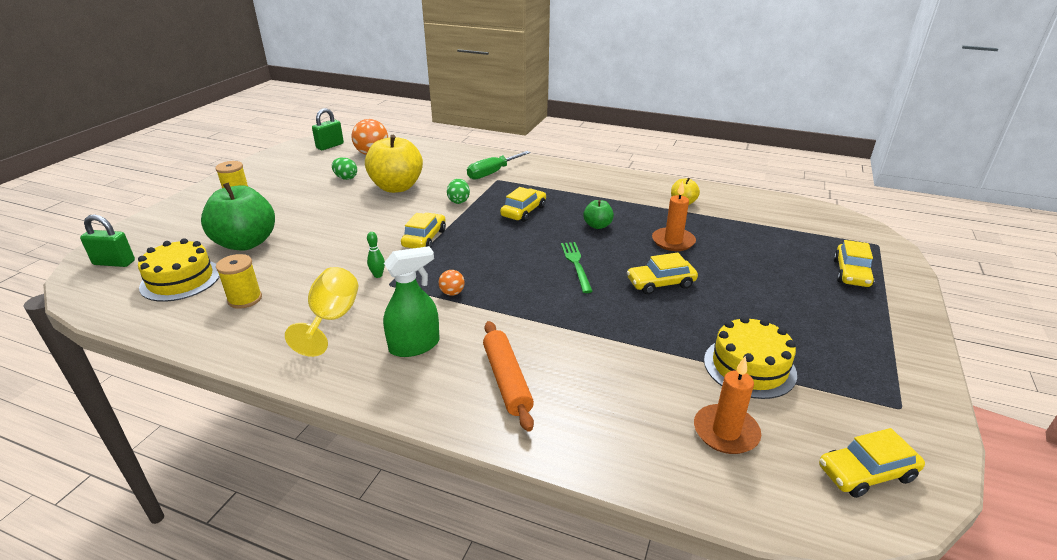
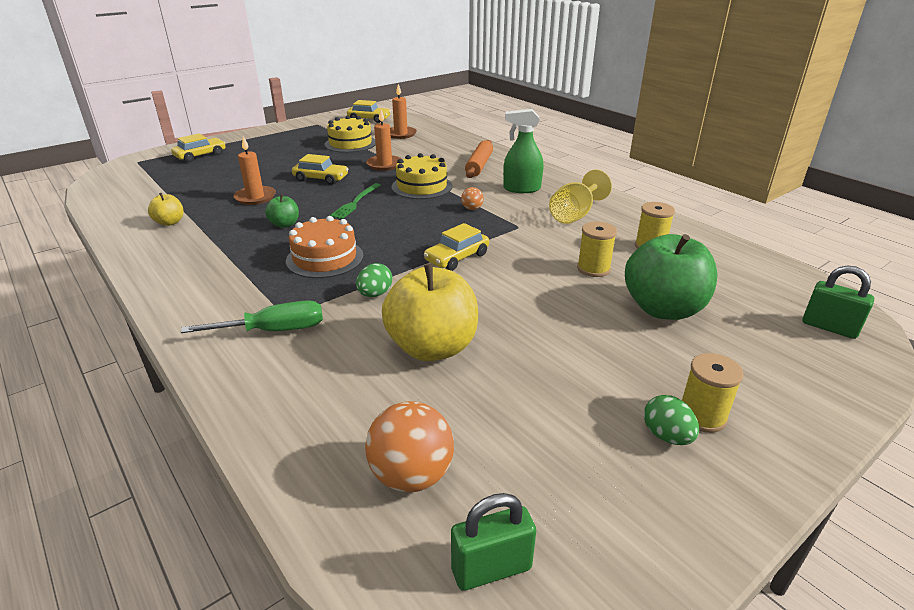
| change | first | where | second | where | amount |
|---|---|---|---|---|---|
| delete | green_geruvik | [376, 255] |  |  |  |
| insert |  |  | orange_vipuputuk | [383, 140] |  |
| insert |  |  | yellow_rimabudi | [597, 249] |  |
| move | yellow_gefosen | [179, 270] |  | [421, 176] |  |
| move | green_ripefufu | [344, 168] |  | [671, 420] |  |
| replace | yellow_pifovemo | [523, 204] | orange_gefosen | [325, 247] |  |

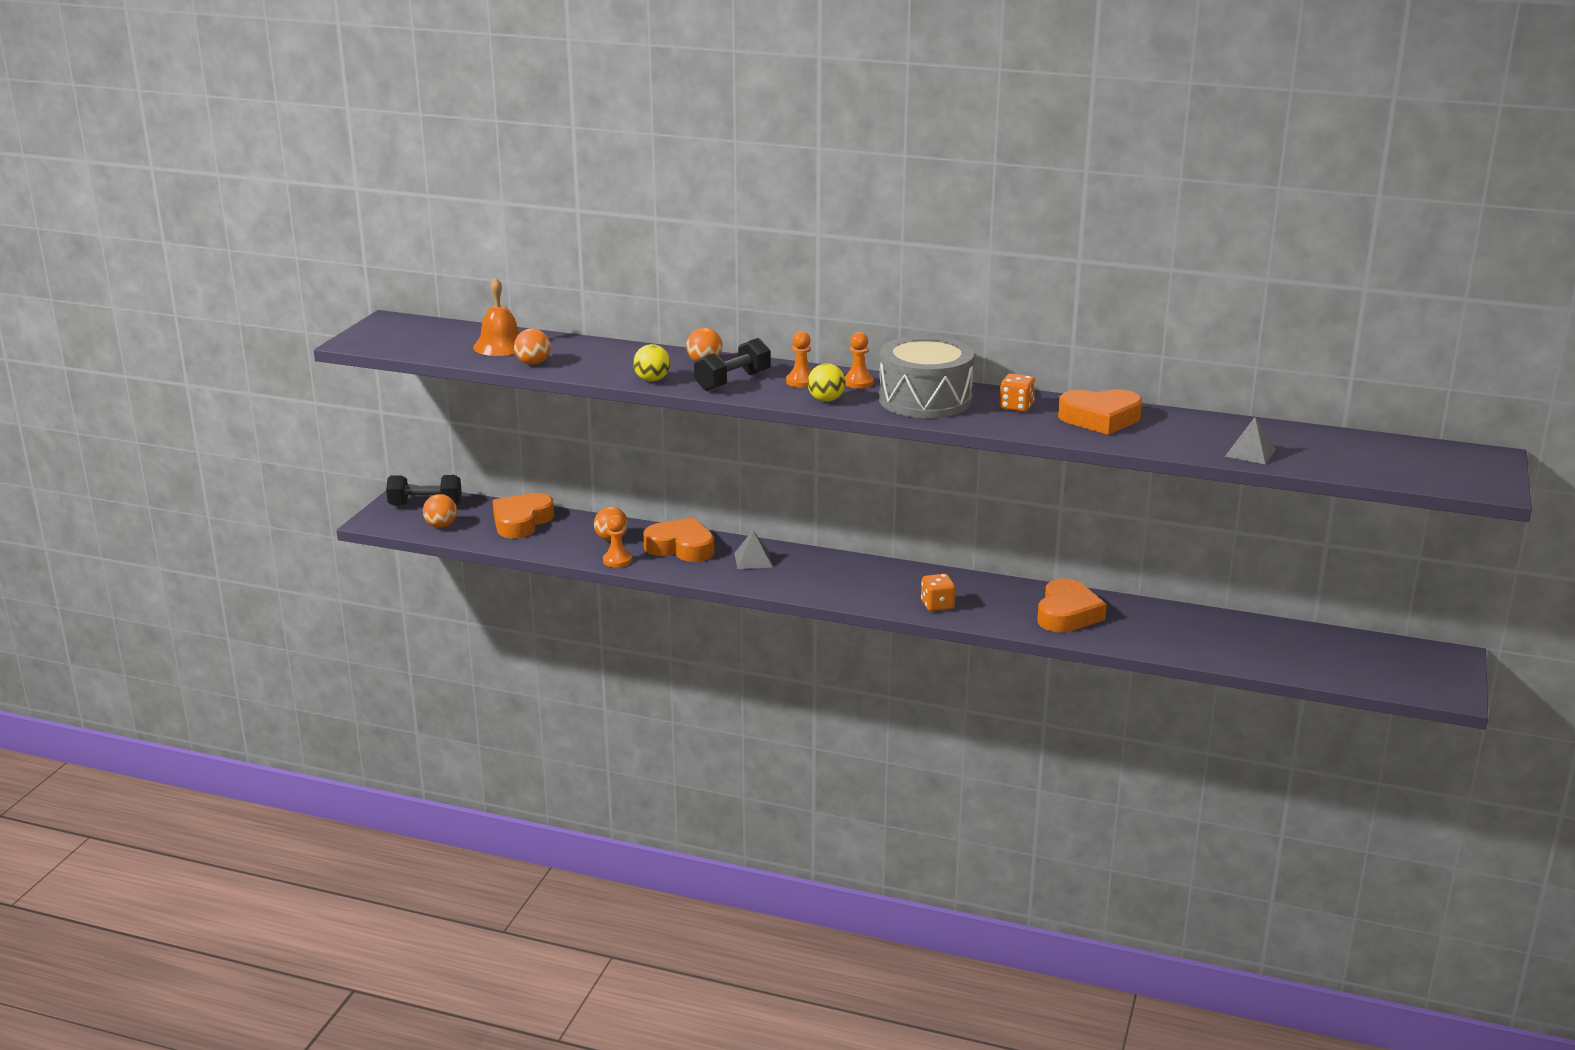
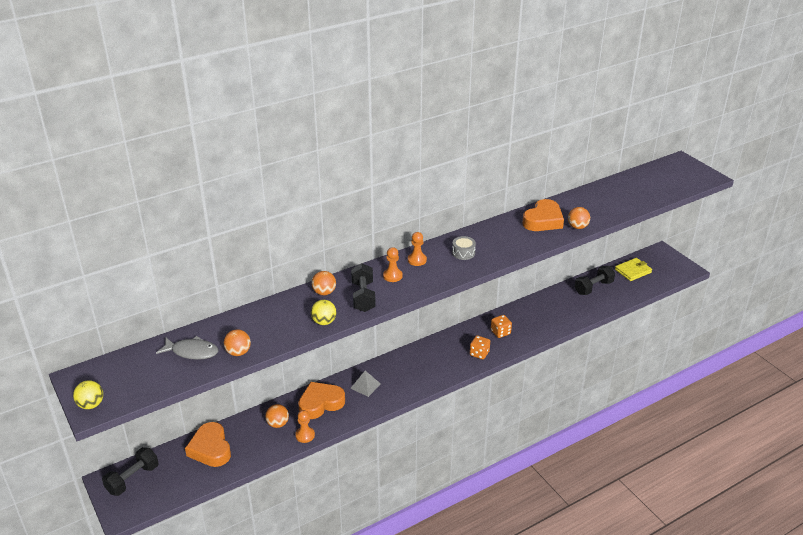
| change | first | where | second | where | amount |
|---|---|---|---|---|---|
| delete | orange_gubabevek | [1072, 605] |  |  |  |
| delete | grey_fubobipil | [1250, 440] |  |  |  |
| insert |  |  | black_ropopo | [595, 280] |  |
| insert |  |  | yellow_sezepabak | [633, 269] |  |
| move | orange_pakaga | [440, 511] |  | [579, 218] |  |
| move | yellow_pakaga | [827, 382] |  | [88, 395] |  |
| move | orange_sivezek | [1017, 392] |  | [501, 326] |  |
| replace | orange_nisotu | [496, 316] | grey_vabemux | [187, 348] |  |
| resize | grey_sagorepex | [926, 376] |  | [464, 248] | x0.41 |

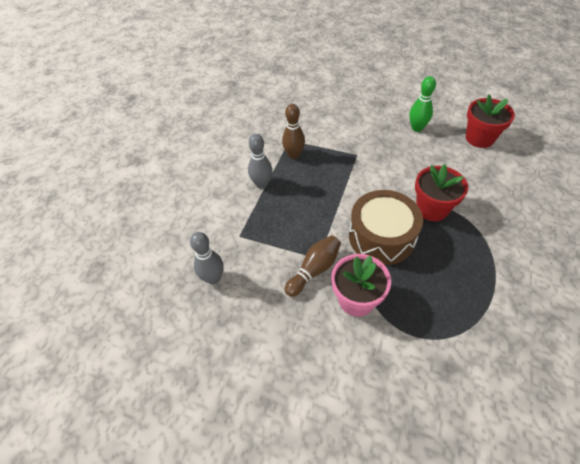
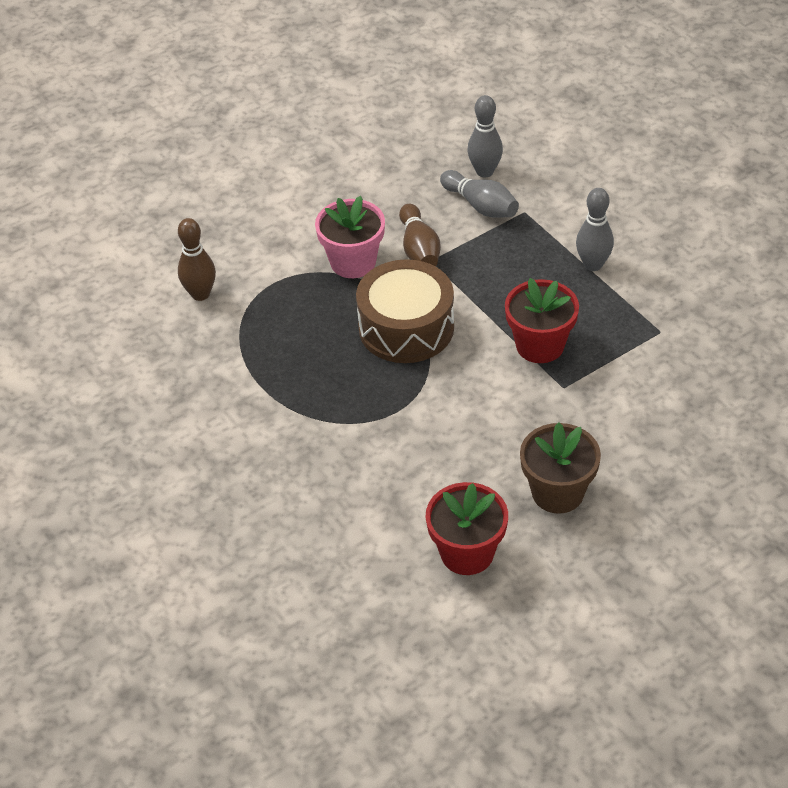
| change | first | where | second | where | amount |
|---|---|---|---|---|---|
| insert |  |  | grey_geruvik | [479, 194] |  |
| move | brown_geruvik | [293, 131] |  | [197, 259] |  |
| move | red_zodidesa | [441, 192] |  | [542, 320] |  |
| replace | green_geruvik | [422, 104] | brown_zodidesa | [560, 468] |  |

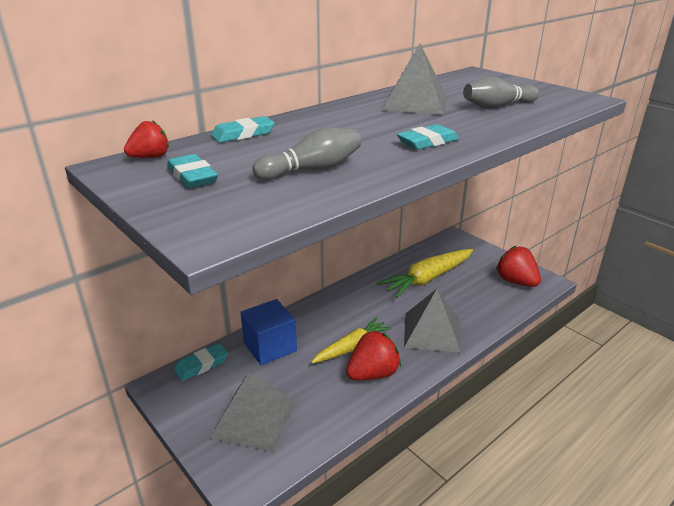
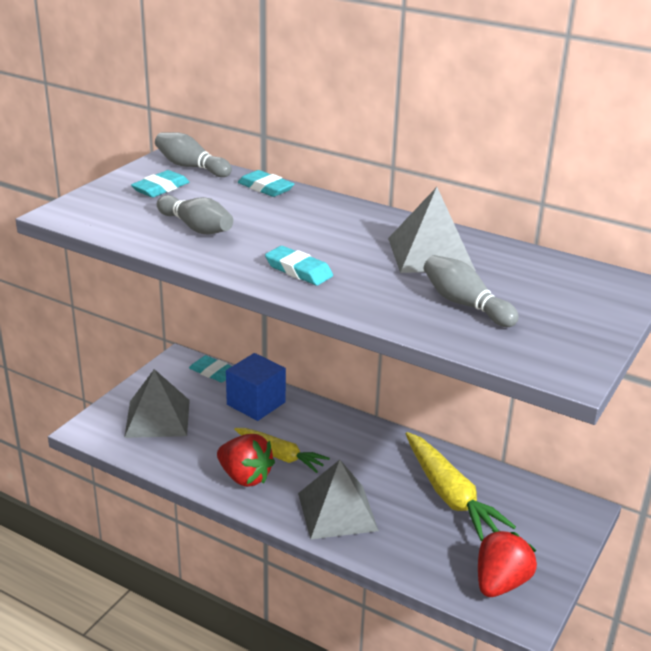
| change | first | where | second | where | amount |
|---|---|---|---|---|---|
| replace | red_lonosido | [146, 139] | grey_geruvik | [193, 154] |  |
| rotate | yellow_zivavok | [425, 273] |  | [461, 486] | 150 degrees counterclockwise |

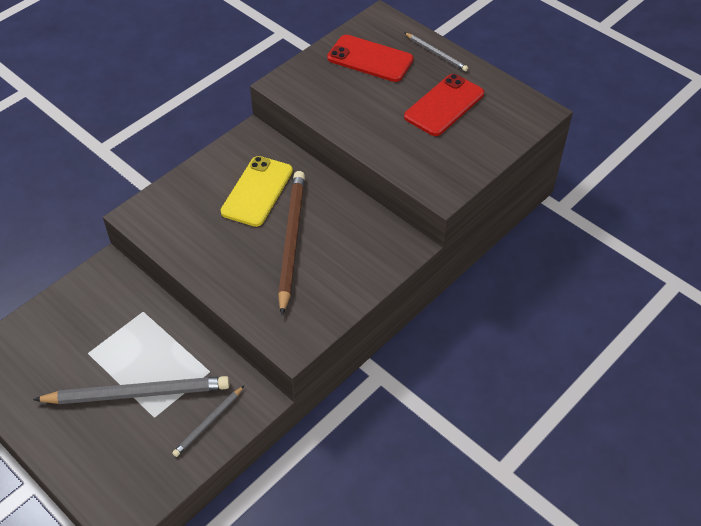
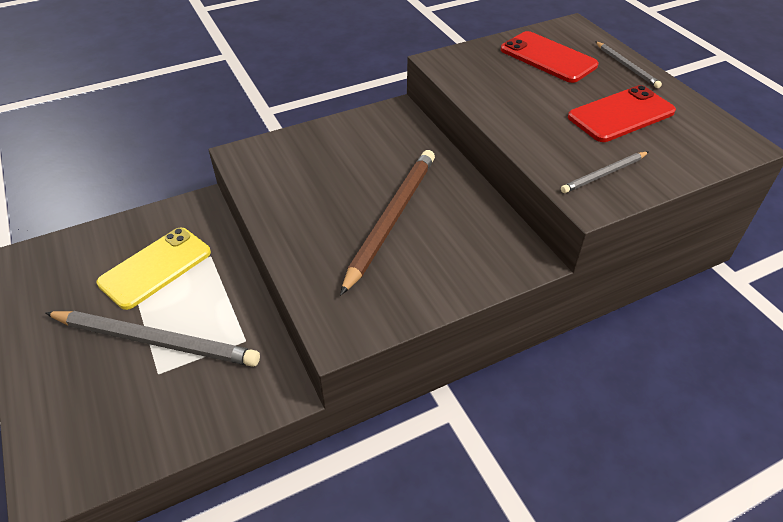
| change | first | where | second | where | amount |
|---|---|---|---|---|---|
| move | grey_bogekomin | [208, 421] |  | [605, 172] |  |
| move | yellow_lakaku | [257, 191] |  | [154, 269] |  |

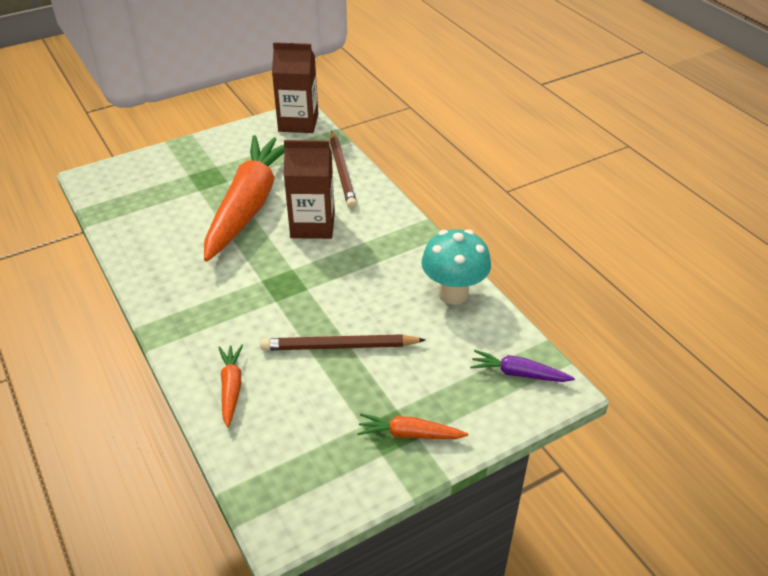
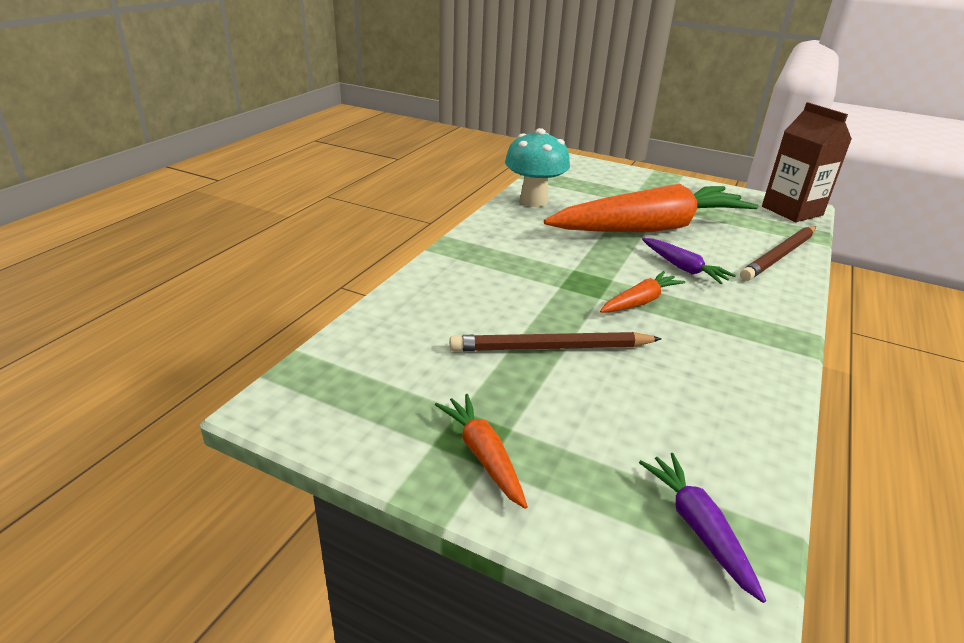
| change | first | where | second | where | amount |
|---|---|---|---|---|---|
| move | orange_zivavok | [230, 386] |  | [642, 292] |  |
| move | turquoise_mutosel | [456, 267] |  | [537, 167] |  |
| replace | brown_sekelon | [309, 189] | purple_zivavok | [689, 261] |  |
| rotate | brown_bogekomin | [343, 342] |  | [555, 341] | 60 degrees counterclockwise |

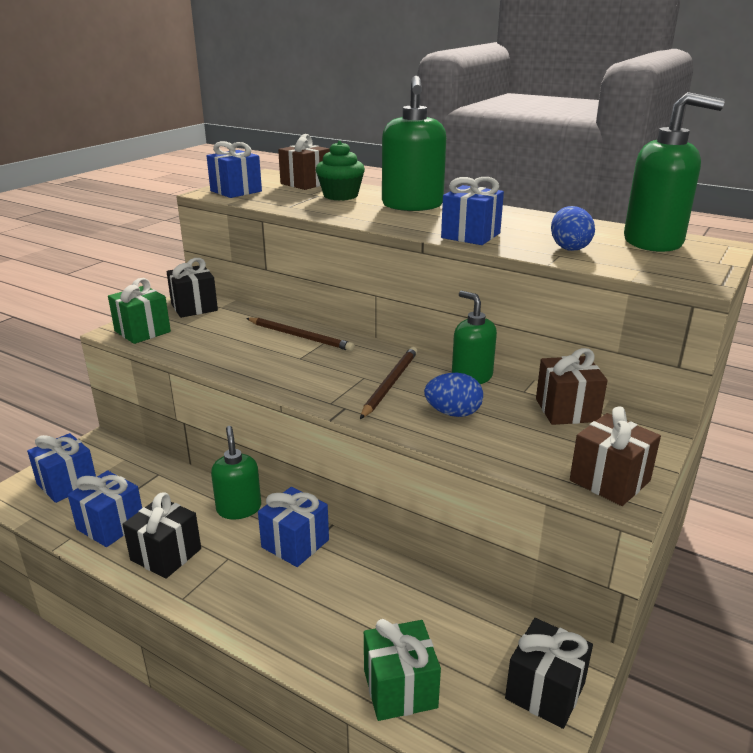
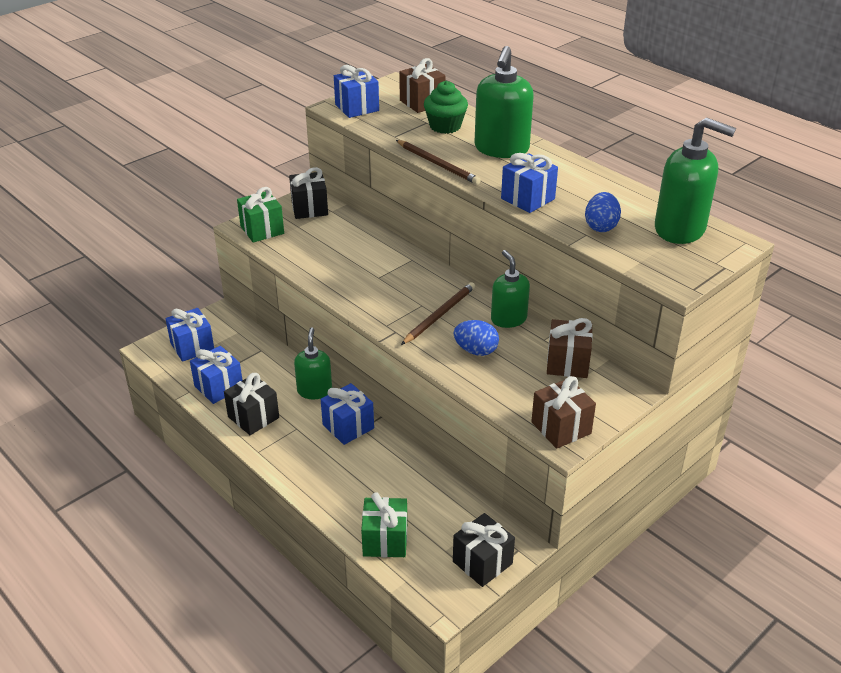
| change | first | where | second | where | amount |
|---|---|---|---|---|---|
| move | brown_bogekomin | [300, 334] |  | [438, 162] |  |

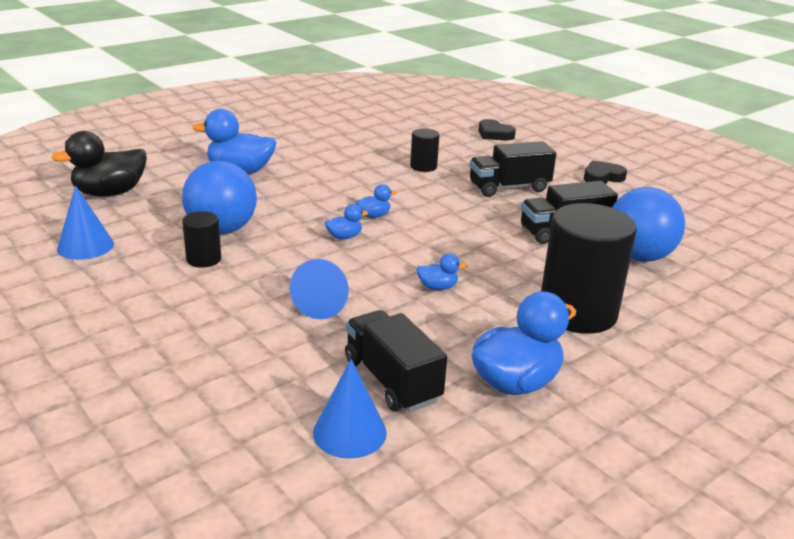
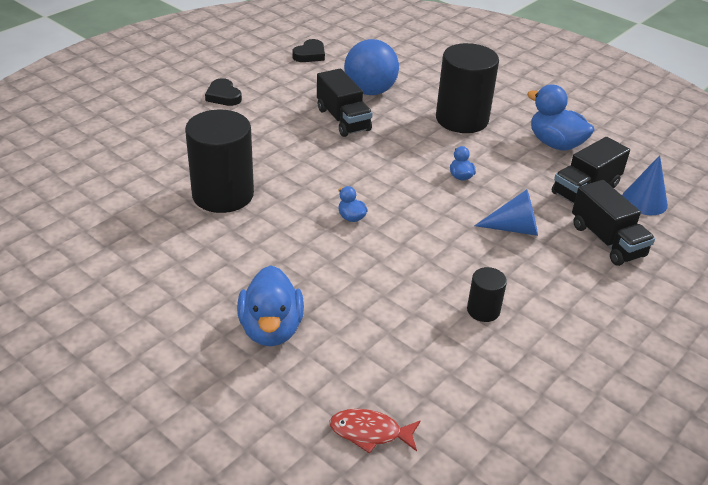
| change | first | where | second | where | amount |
|---|---|---|---|---|---|
| delete | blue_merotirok | [85, 222] |  |  |  |
| delete | blue_pakaga | [219, 197] |  |  |  |
| delete | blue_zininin | [346, 221] |  |  |  |
| move | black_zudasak | [512, 169] |  | [613, 223] |  |
| move | black_gubabevek | [497, 129] |  | [308, 50] |  |
| replace | black_zininin | [99, 164] | red_vabemux | [375, 431] |  |
| resize | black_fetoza | [424, 150] |  | [219, 161] | x2.12 |

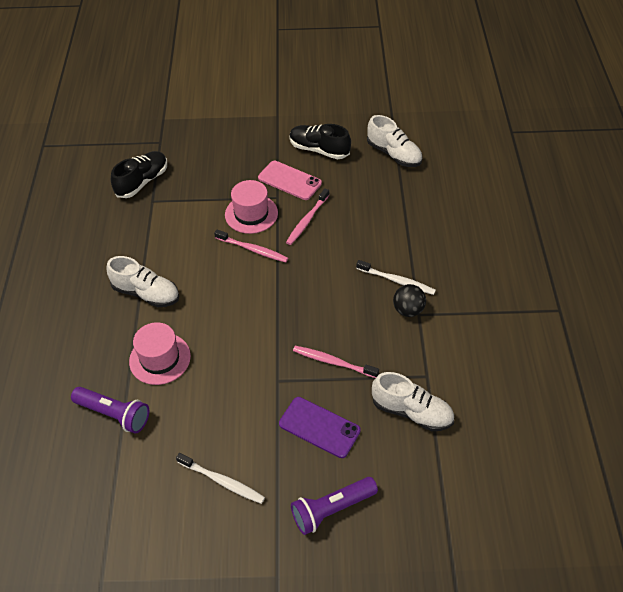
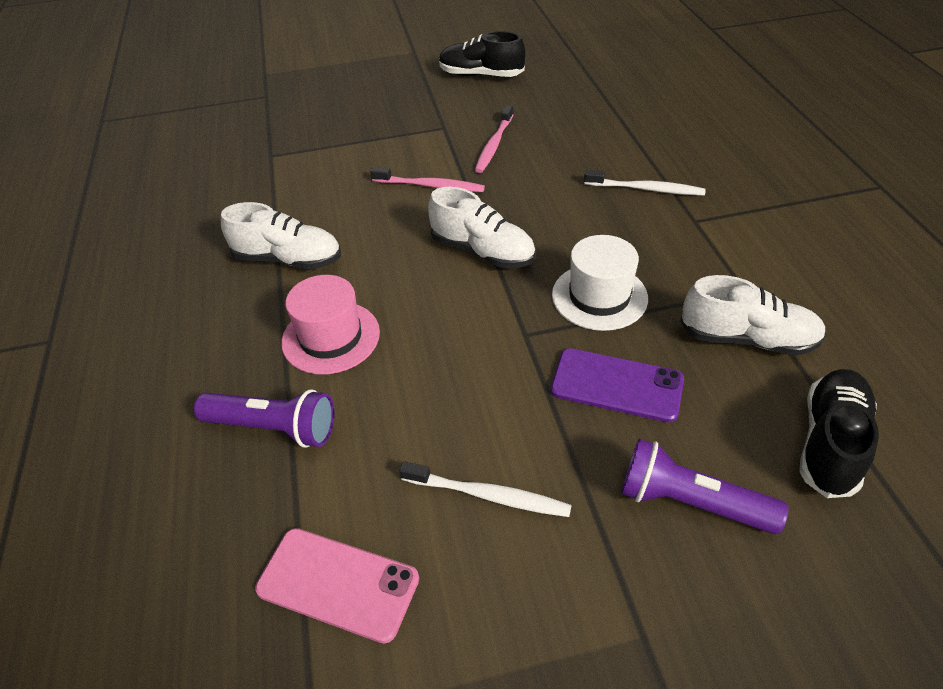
| change | first | where | second | where | amount |
|---|---|---|---|---|---|
| delete | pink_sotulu | [251, 207] |  |  |  |
| delete | black_pakaga | [409, 300] |  |  |  |
| move | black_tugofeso | [139, 174] |  | [839, 433] |  |
| move | pink_lakaku | [290, 180] |  | [337, 586] |  |
| move | white_tugofeso | [394, 141] |  | [482, 227] |  |
| replace | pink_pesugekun | [336, 362] | white_sotulu | [600, 283] |  |
| rotate | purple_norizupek | [334, 506] |  | [704, 486] | 60 degrees clockwise |

